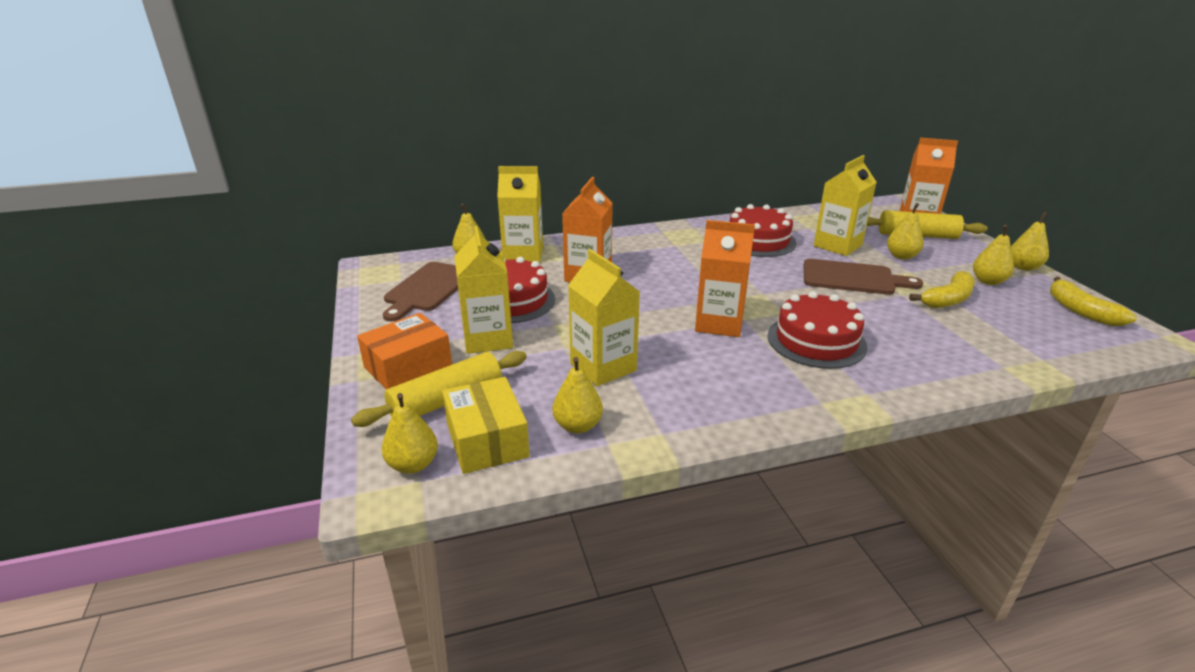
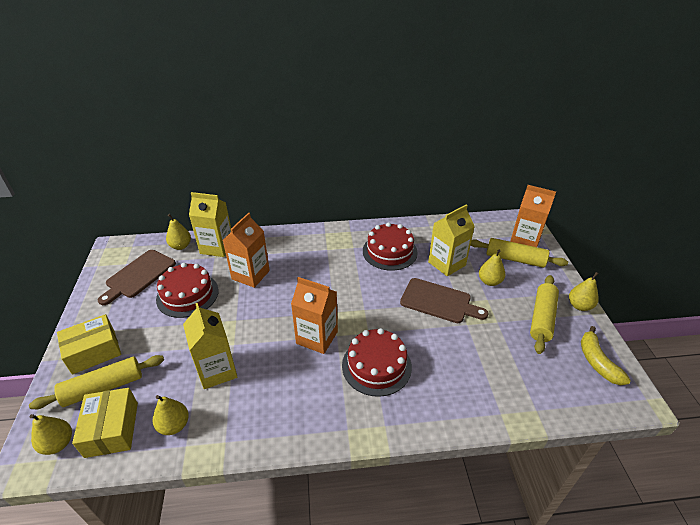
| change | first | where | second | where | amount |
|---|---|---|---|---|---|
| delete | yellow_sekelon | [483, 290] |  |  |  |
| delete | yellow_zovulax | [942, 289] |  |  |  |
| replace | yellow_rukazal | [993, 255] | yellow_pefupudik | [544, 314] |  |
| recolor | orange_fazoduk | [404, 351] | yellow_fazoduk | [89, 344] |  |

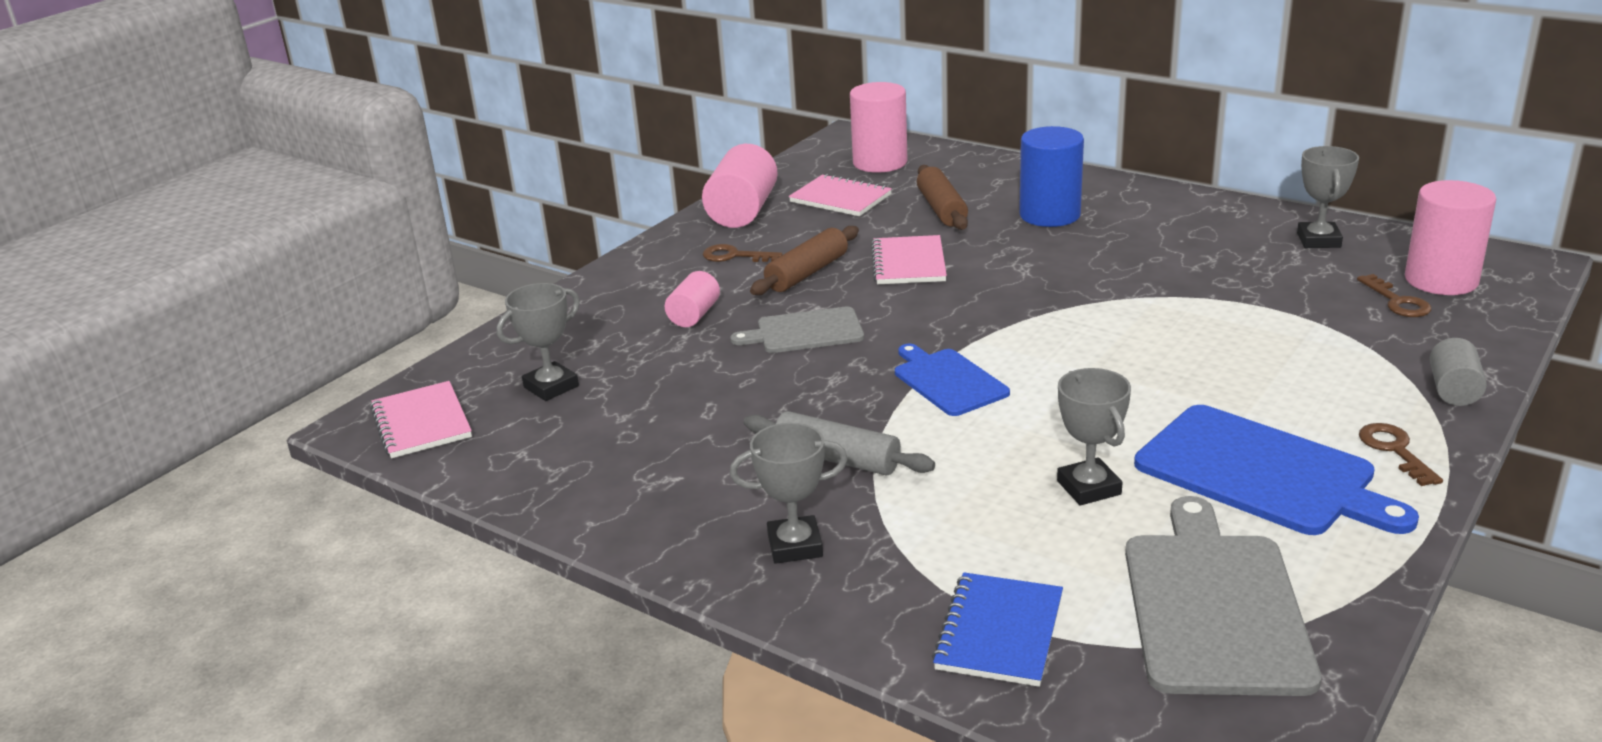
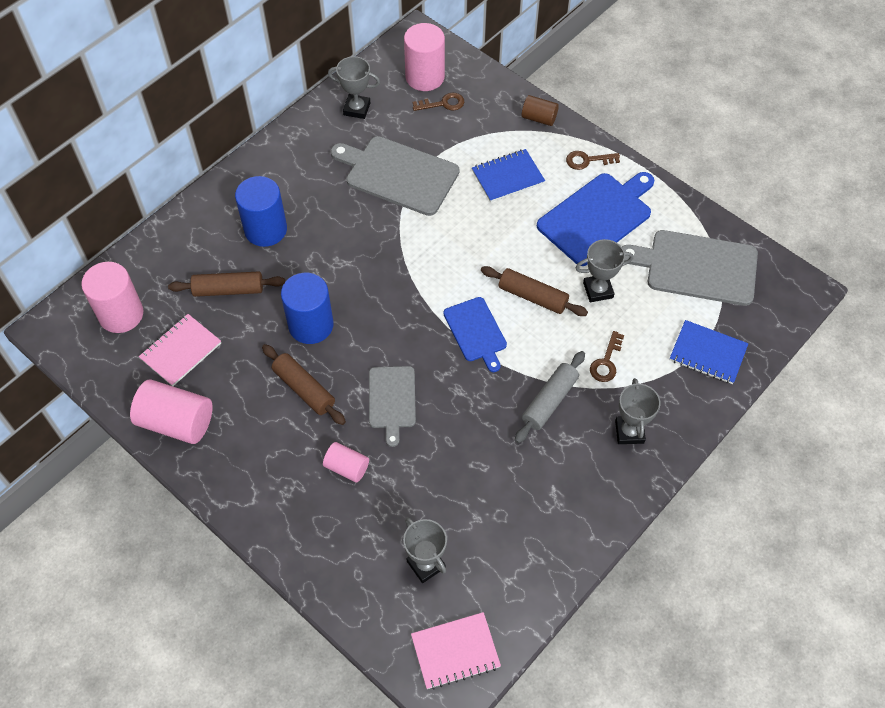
| change | first | where | second | where | amount |
|---|---|---|---|---|---|
| insert |  |  | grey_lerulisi | [395, 176] |  |
| insert |  |  | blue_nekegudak | [508, 175] |  |
| insert |  |  | brown_pefupudik | [534, 291] |  |
| move | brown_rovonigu | [743, 253] |  | [607, 356] |  |
| replace | pink_nekegudak | [909, 259] | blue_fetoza | [307, 308] |  |
| recolor | grey_fetoza | [1458, 372] | brown_fetoza | [540, 110] |  |
| rotate | blue_lerulisi | [952, 380] |  | [475, 334] | 90 degrees counterclockwise |

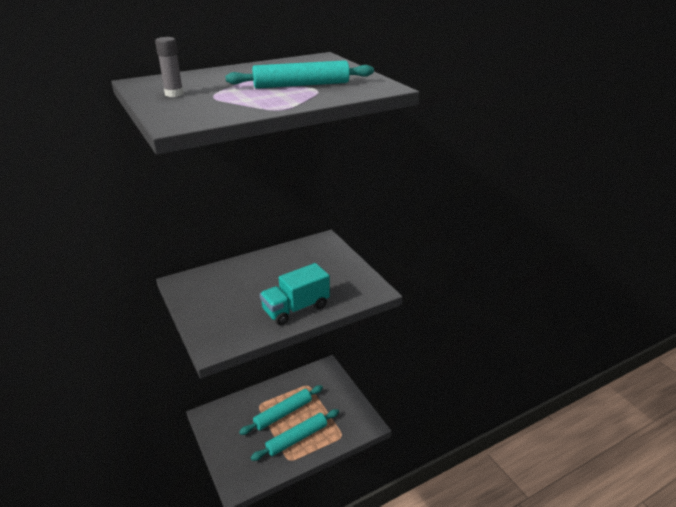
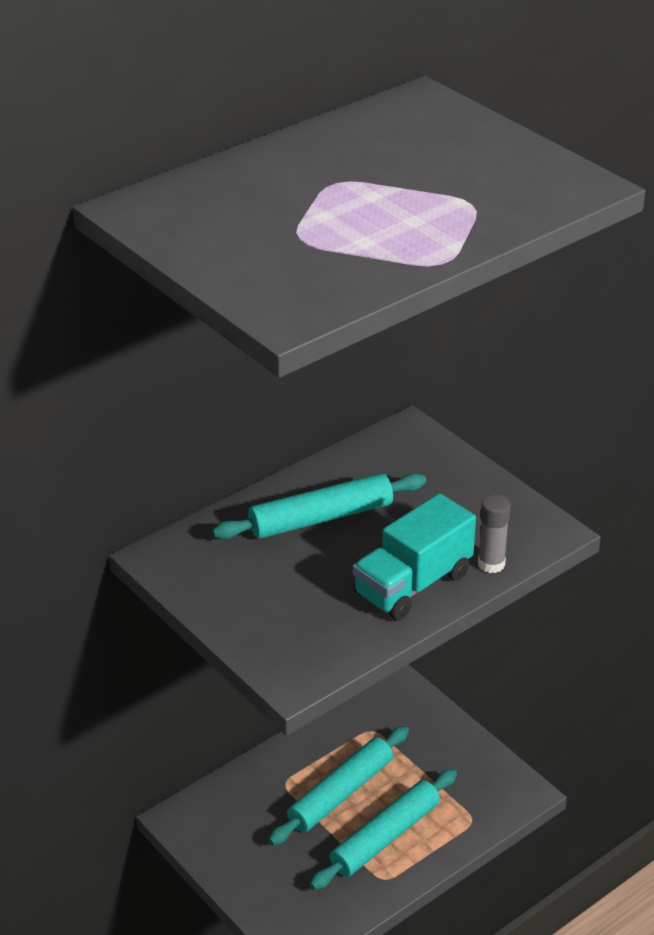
| change | first | where | second | where | amount |
|---|---|---|---|---|---|
| move | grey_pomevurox | [169, 67] |  | [494, 533] |  |
| move | turquoise_pefupudik | [299, 74] |  | [319, 506] |  |

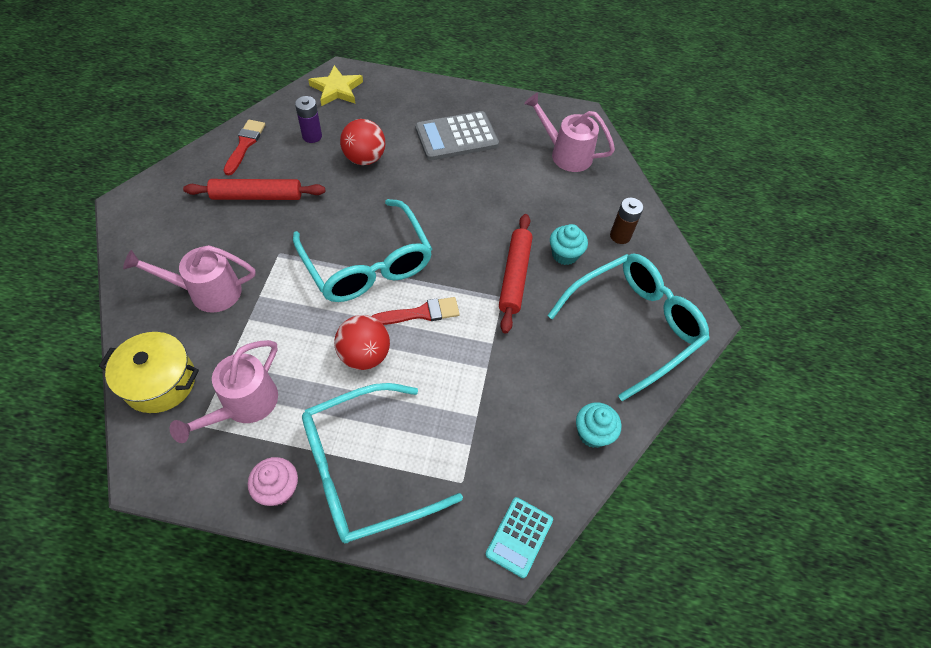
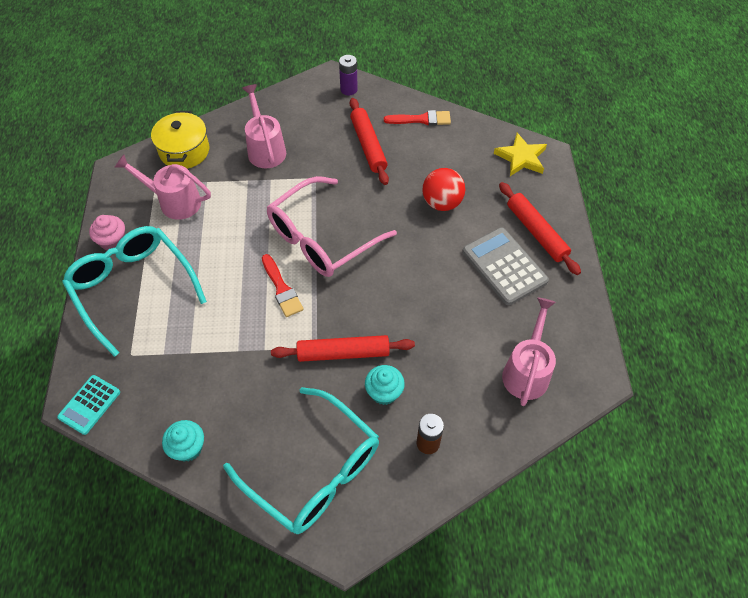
| change | first | where | second | where | amount |
|---|---|---|---|---|---|
| delete | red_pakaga | [362, 342] |  |  |  |
| insert |  |  | red_pefupudik | [540, 228] |  |
| move | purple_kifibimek | [308, 119] |  | [348, 75] |  |
| recolor | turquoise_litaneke | [362, 250] | pink_litaneke | [332, 226] |  |
| rotate | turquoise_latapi | [519, 537] |  | [88, 405] | 75 degrees counterclockwise |

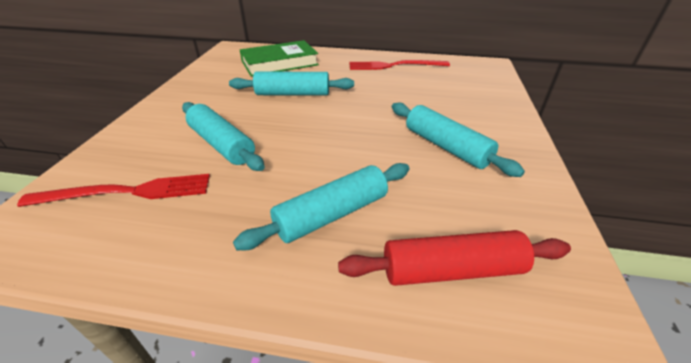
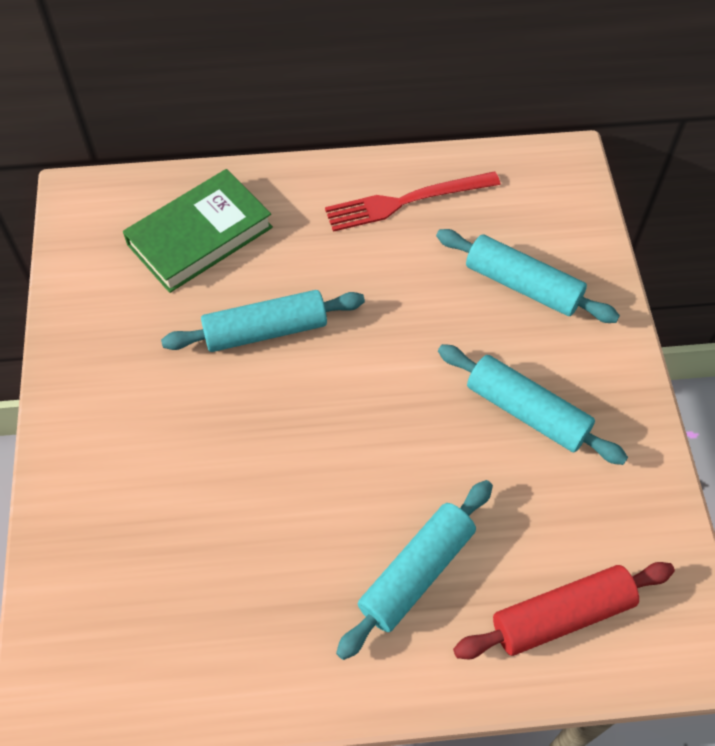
| change | first | where | second | where | amount |
|---|---|---|---|---|---|
| delete | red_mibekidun | [113, 190] |  |  |  |
| move | turquoise_pefupudik | [223, 136] |  | [528, 276] |  |

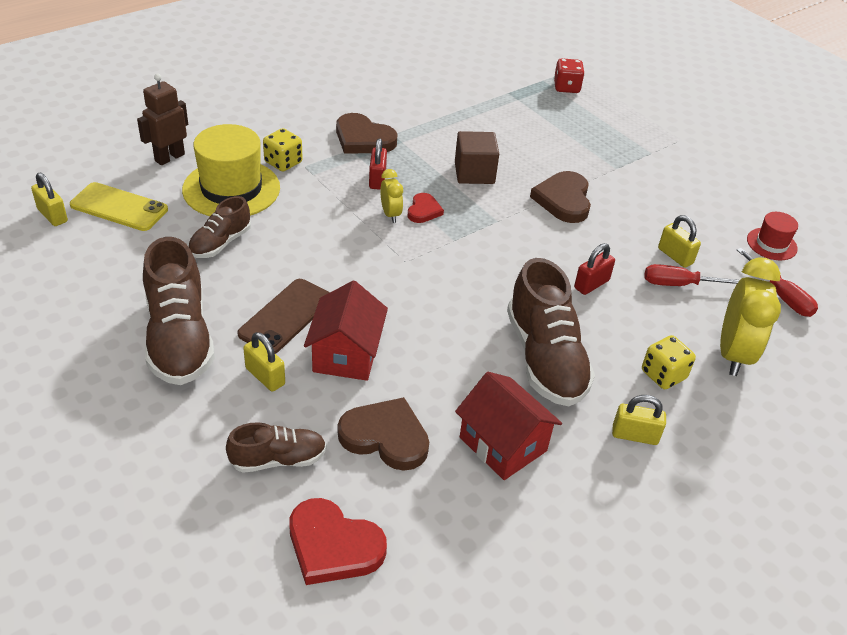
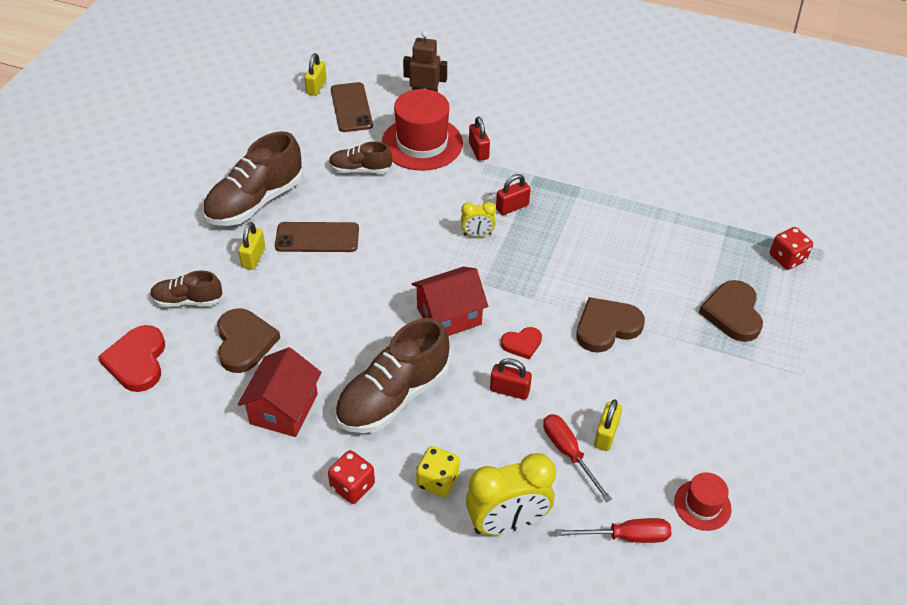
| change | first | where | second | where | amount |
|---|---|---|---|---|---|
| delete | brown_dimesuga | [477, 157] |  |  |  |
| move | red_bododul | [346, 331] |  | [450, 301] |  |
| move | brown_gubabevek | [366, 133] |  | [731, 311] |  |
| move | red_gubabevek | [425, 208] |  | [521, 343] |  |
| replace | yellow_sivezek | [283, 150] | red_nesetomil | [479, 138] |  |
| replace | yellow_nesetomil | [639, 420] | red_sivezek | [351, 477] |  |
| recolor | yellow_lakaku | [119, 206] | brown_lakaku | [352, 107] |  |
| recolor | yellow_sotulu | [231, 170] | red_sotulu | [422, 130] |  |
| rotate | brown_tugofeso | [276, 447] |  | [186, 288] | 135 degrees clockwise |
| rotate | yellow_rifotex | [391, 196] |  | [478, 219] | 45 degrees clockwise |
| rotate | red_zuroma | [777, 282] |  | [613, 530] | 120 degrees counterclockwise |

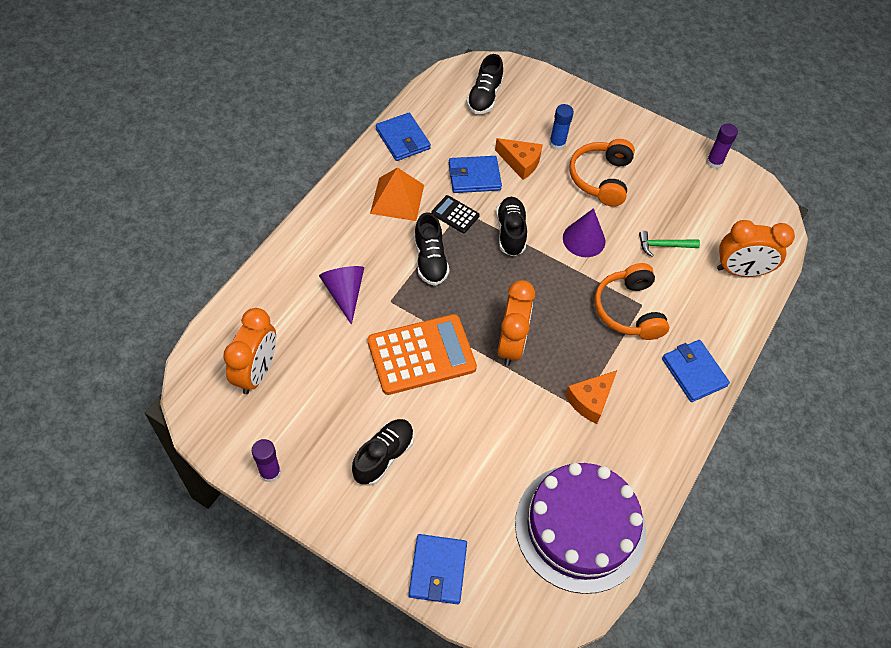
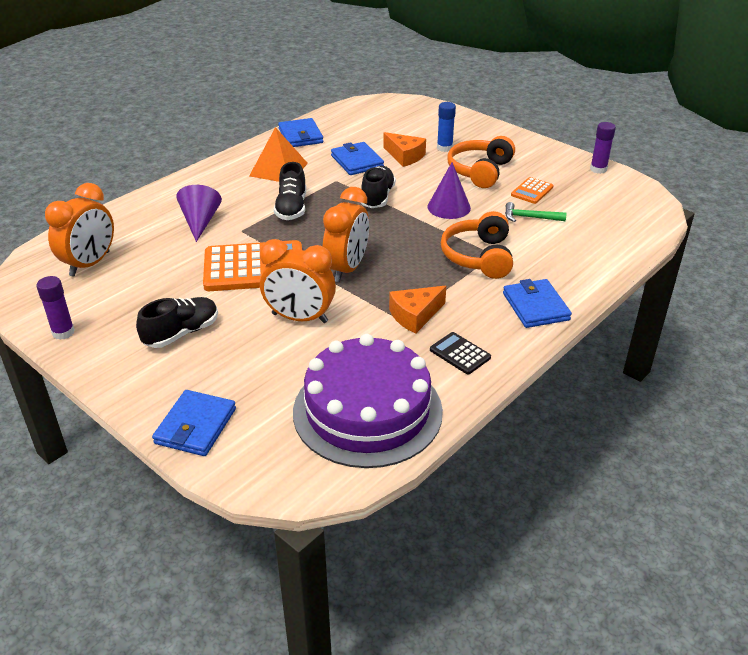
| change | first | where | second | where | amount |
|---|---|---|---|---|---|
| delete | black_tugofeso | [485, 84] |  |  |  |
| insert |  |  | orange_latapi | [532, 190] |  |
| move | black_latapi | [455, 214] |  | [460, 353] |  |
| move | orange_rifotex | [756, 248] |  | [298, 281] |  |
| rotate | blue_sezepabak | [475, 174] |  | [357, 158] | 60 degrees clockwise |

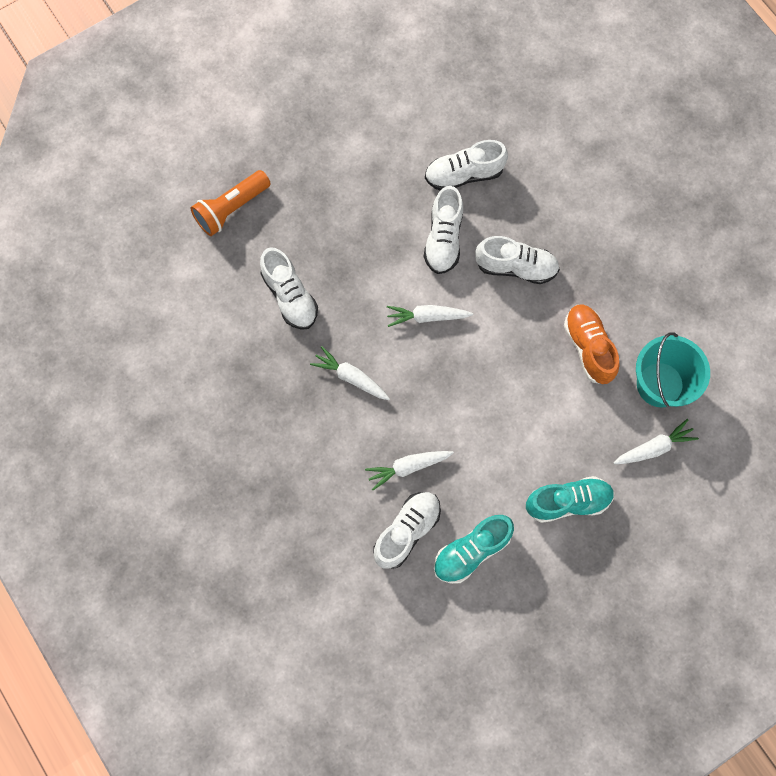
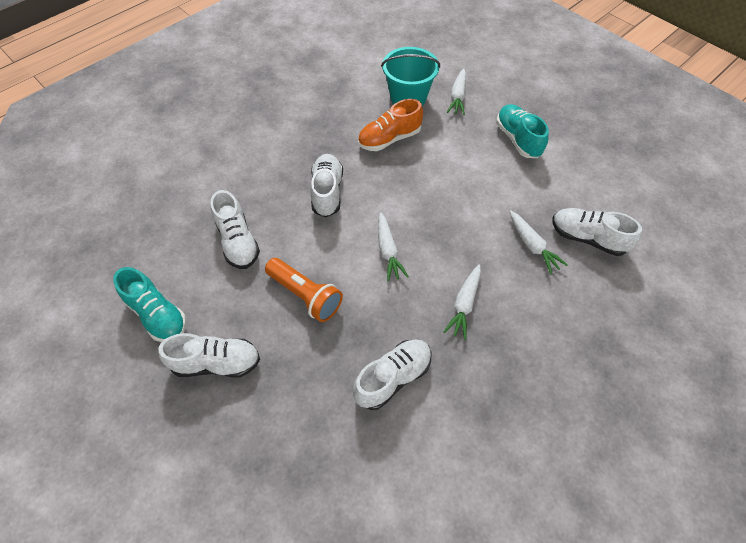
| change | first | where | second | where | amount |
|---|---|---|---|---|---|
| move | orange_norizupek | [230, 203] |  | [304, 290] |  |
| move | white_tugofeso | [443, 230] |  | [209, 355] |  |
| move | turquoise_tugofeso | [473, 549] |  | [150, 304] |  |
| rotate | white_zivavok | [656, 441] |  | [456, 92] | 135 degrees counterclockwise |

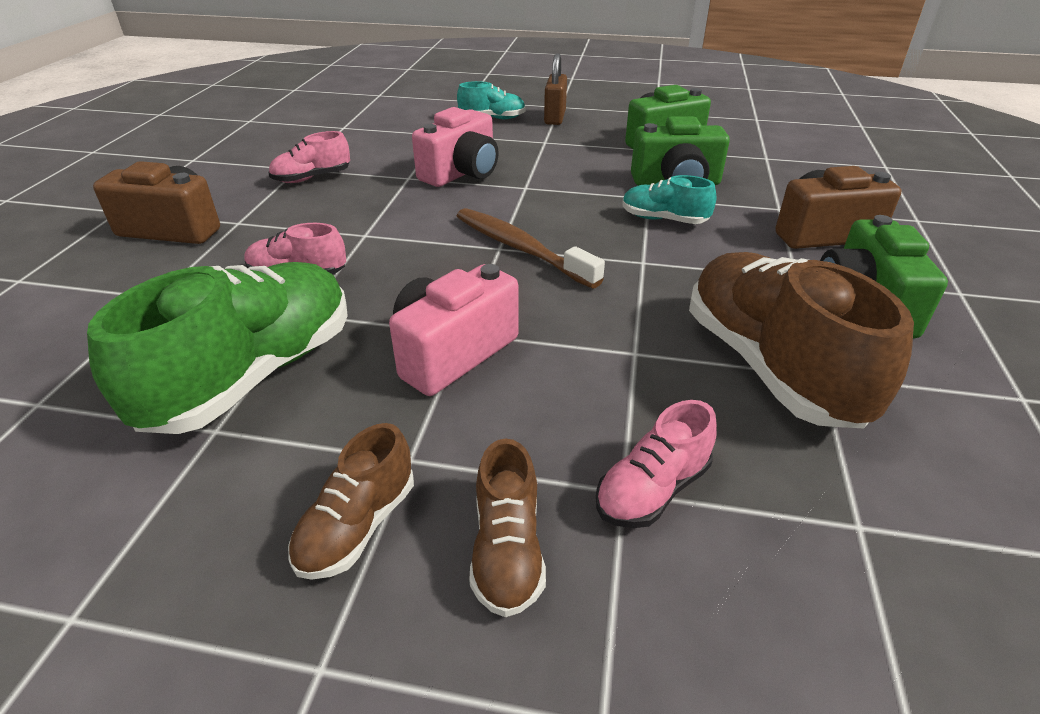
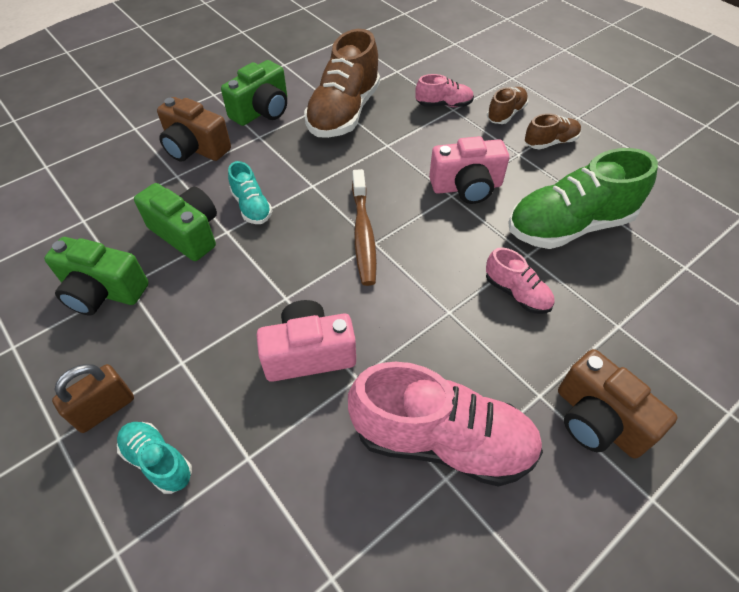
| change | first | where | second | where | amount |
|---|---|---|---|---|---|
| resize | pink_tugofeso | [309, 157] |  | [445, 424] | x2.01 |

